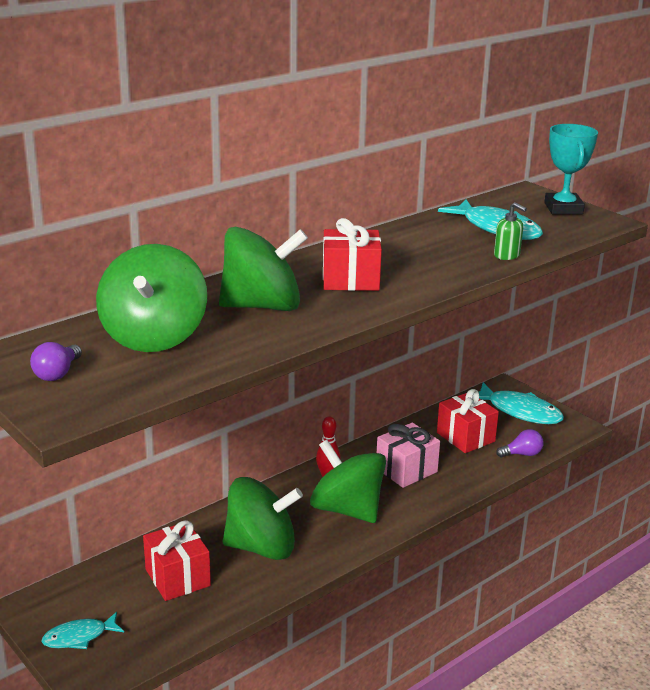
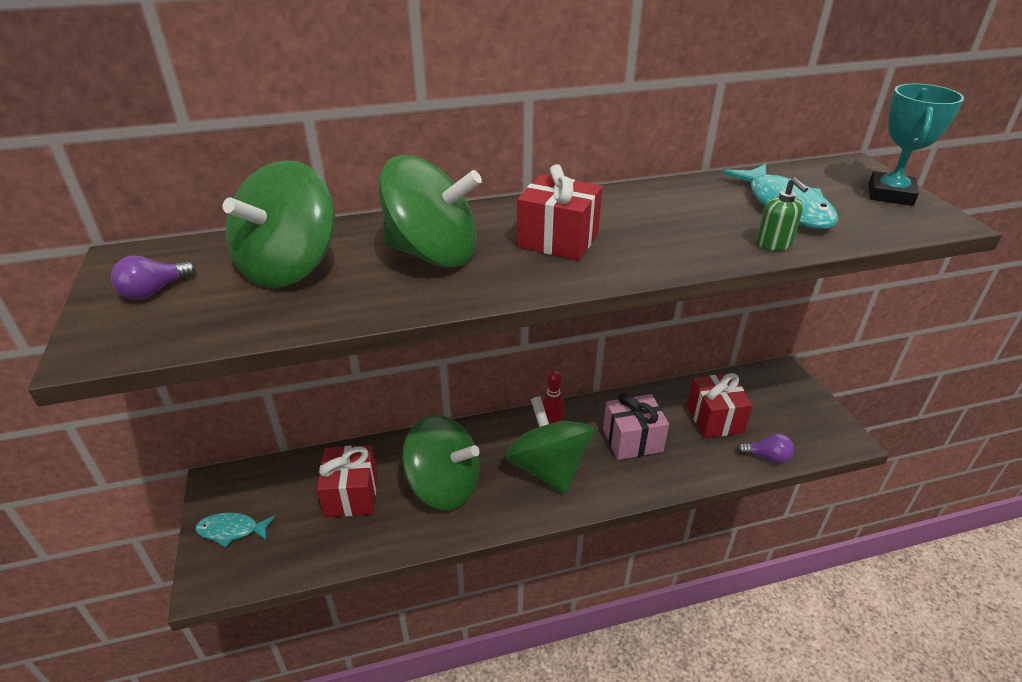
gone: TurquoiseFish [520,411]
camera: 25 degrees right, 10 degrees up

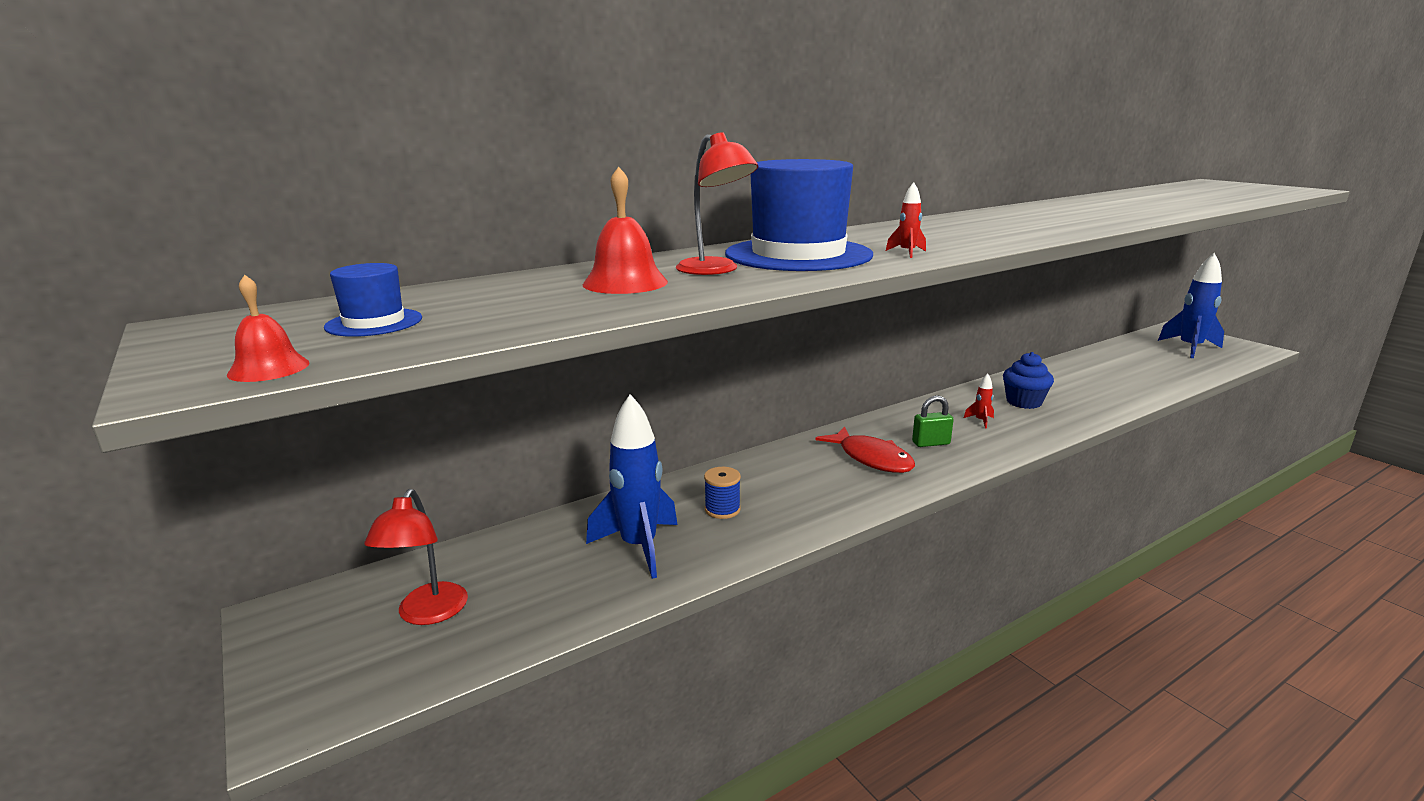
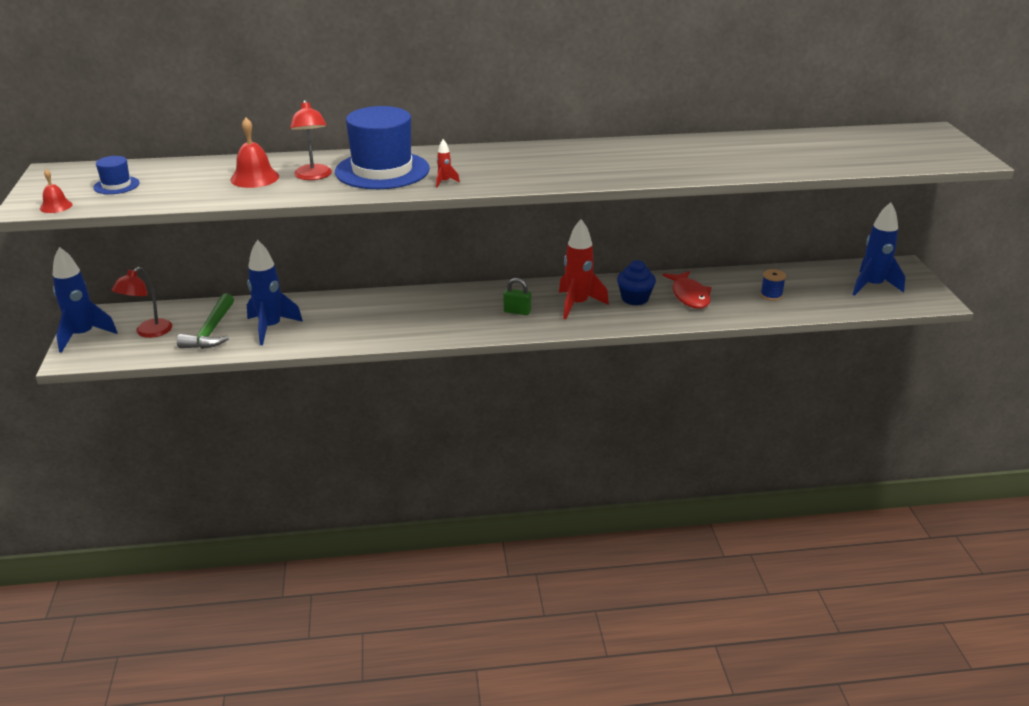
new: CobaltToyRocket [83,335]; EmeraldClawHammer [211,331]
shifted: CrimsonFish [871,458] to [689,296]; CobaltReelOfThread [722,509] to [771,295]
scaled: CrimsonToyRocket [980,421] = [577,305] x2.36
camera: 25 degrees right, 10 degrees up

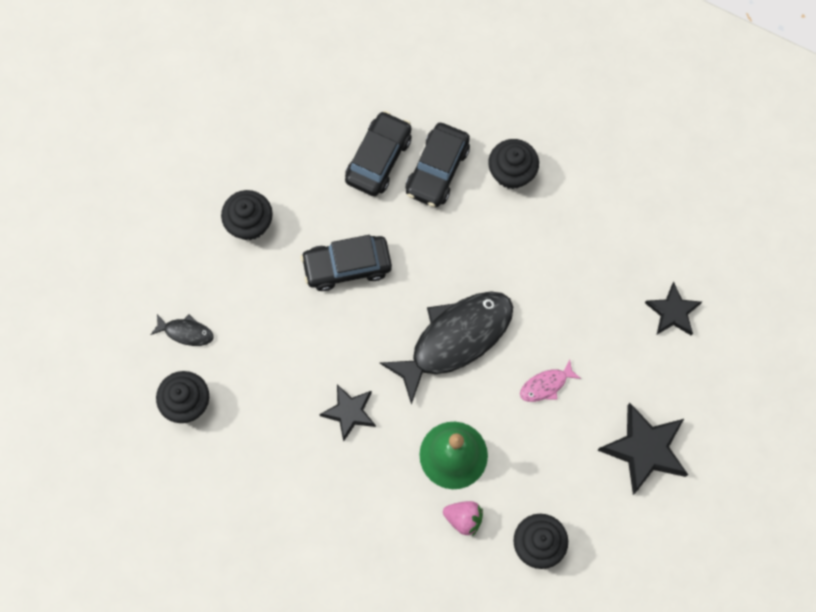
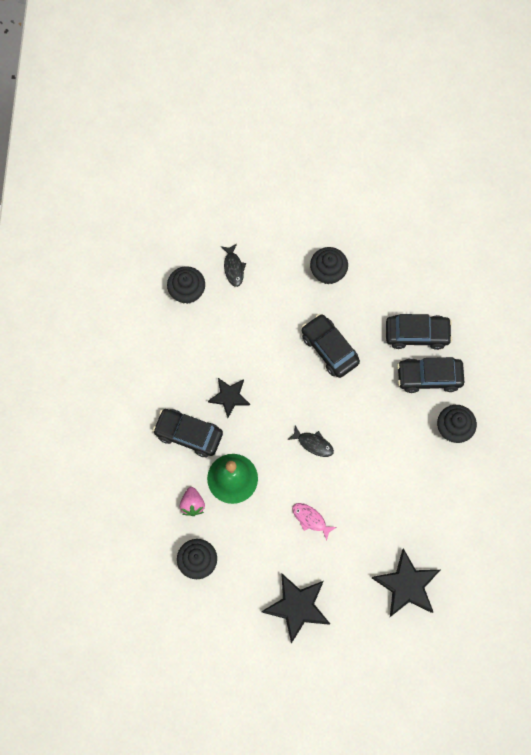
new: EbonyToyCar [188,434]
scaled: EbonyFivePointedStar [672,312] = [406,585] x1.57; EbonyFish [455,339] = [313,444] x0.43
camera: 65 degrees right, 0 degrees up

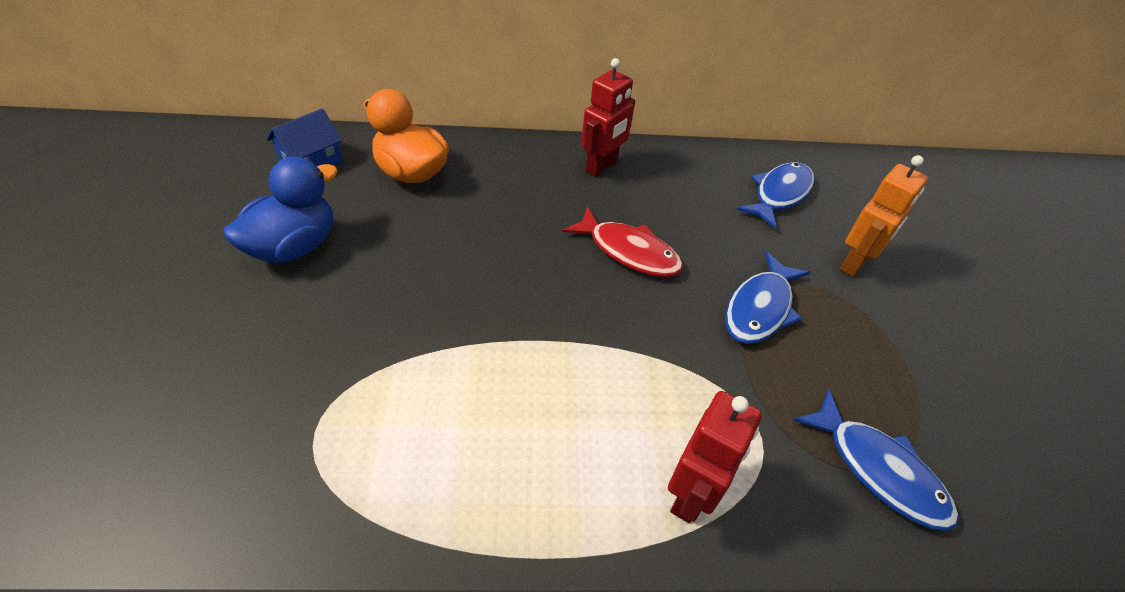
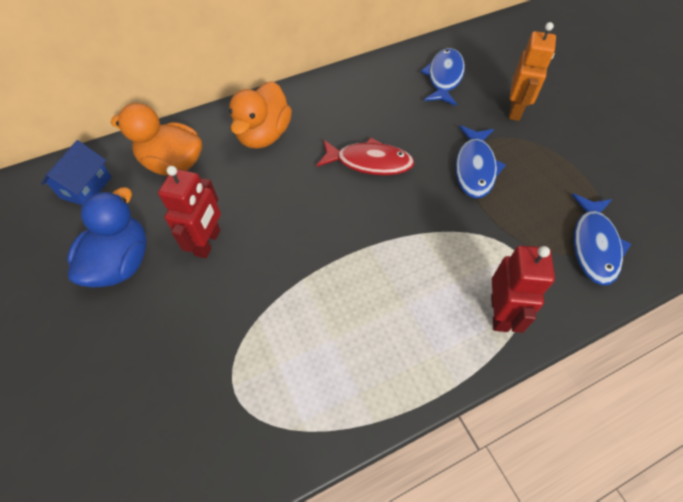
new: OrangeColouredDuck [264,135]
shifted: CrimsonRobotFigure [602,167] to [208,243]
rotated: CobaltFish [878,469] = [593,245] 75 degrees clockwise
camera: 20 degrees left, 10 degrees up

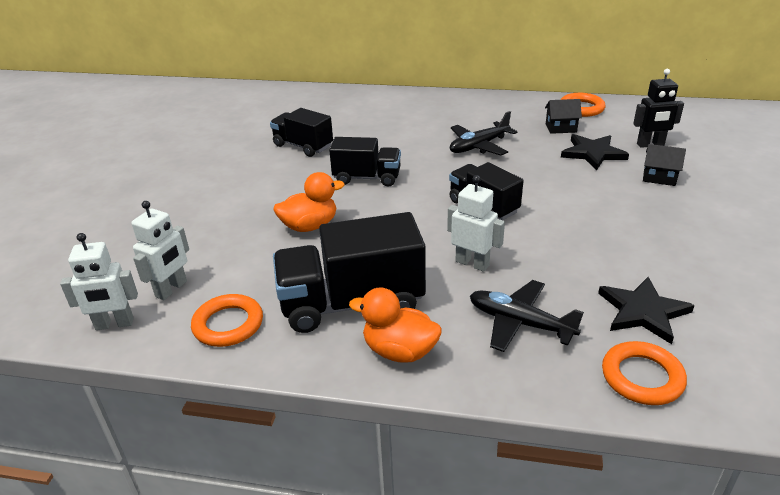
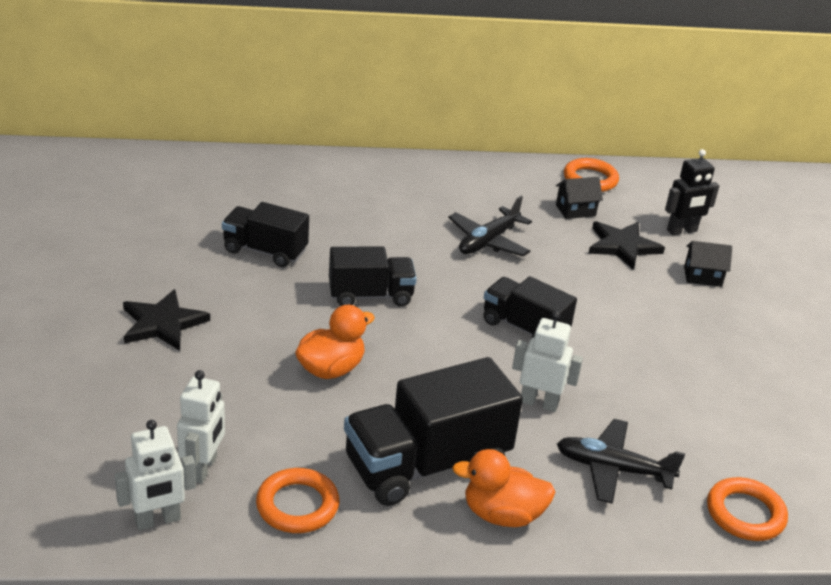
shifted: EbonyFivePointedStar [643,312] to [163,323]
camera: 20 degrees left, 0 degrees up

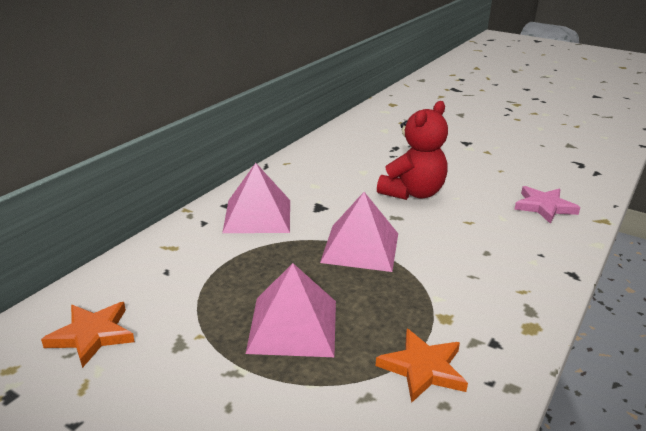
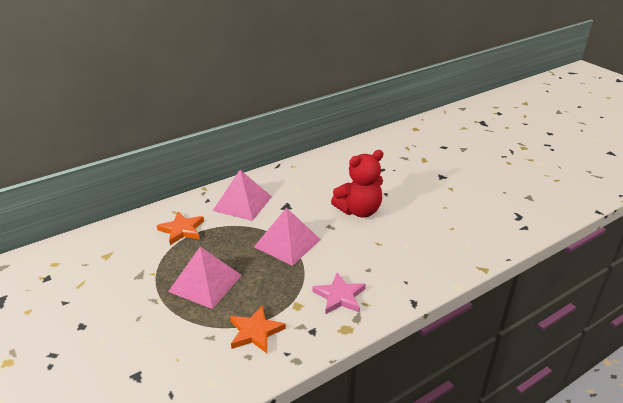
shifted: RosePinkFivePointedStar [544,207] to [340,296]; OrangeColouredFivePointedStar [92,335] to [182,230]
camera: 25 degrees right, 5 degrees up

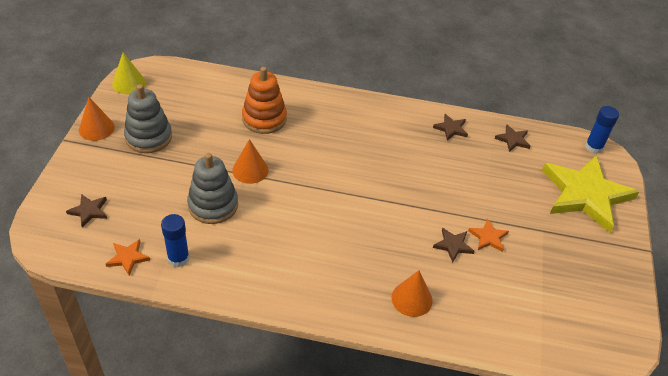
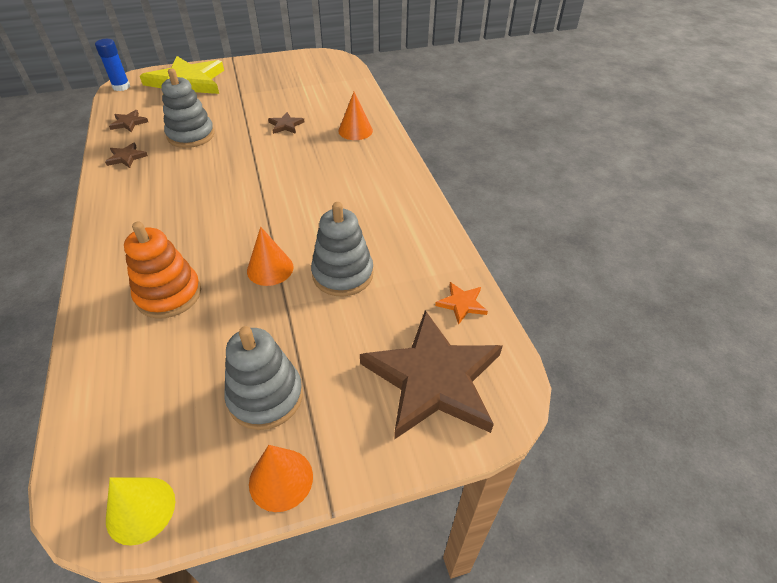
gone: CobaltGlueStick [178,258]; OrangeColouredFivePointedStar [488,237]
new: GreyRingStacker [191,135]
scaled: RussetFivePointedStar [89,211] = [433,379] x2.50
camera: 115 degrees left, 0 degrees up

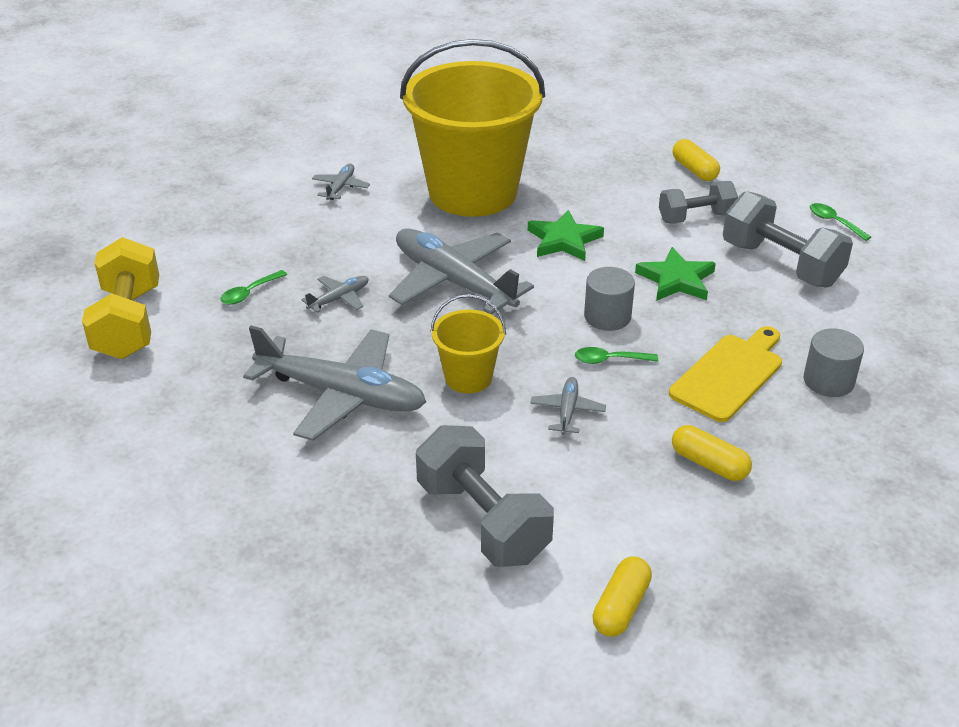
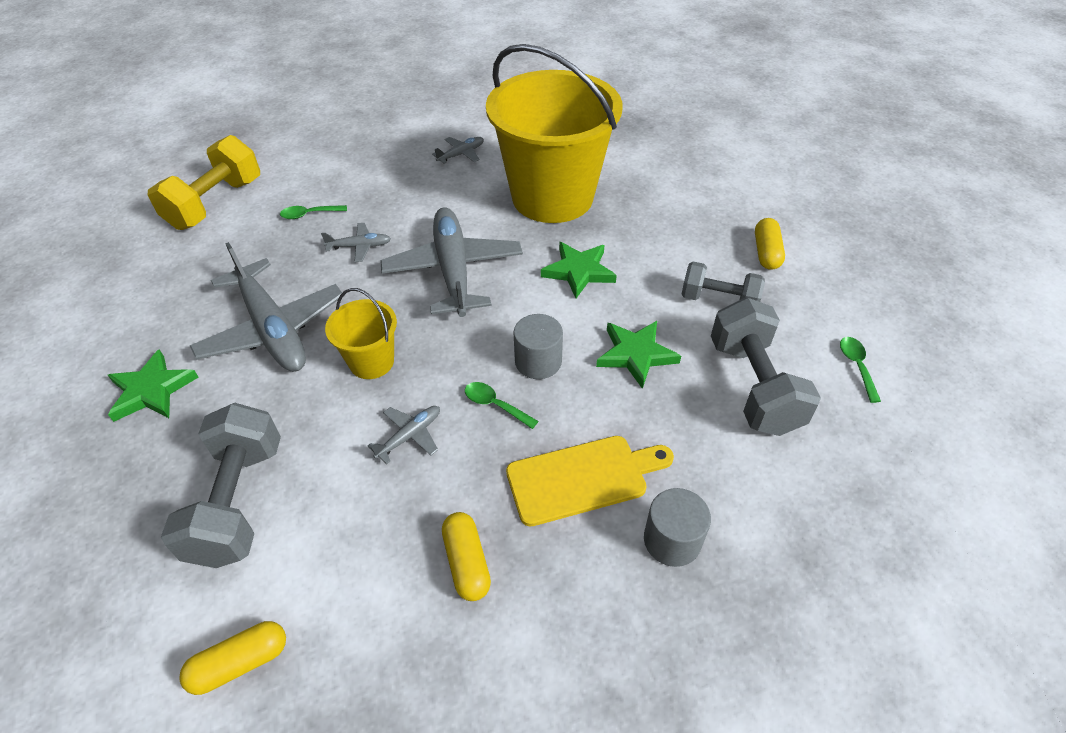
new: EmeraldFivePointedStar [151,390]
camera: 35 degrees right, 10 degrees up

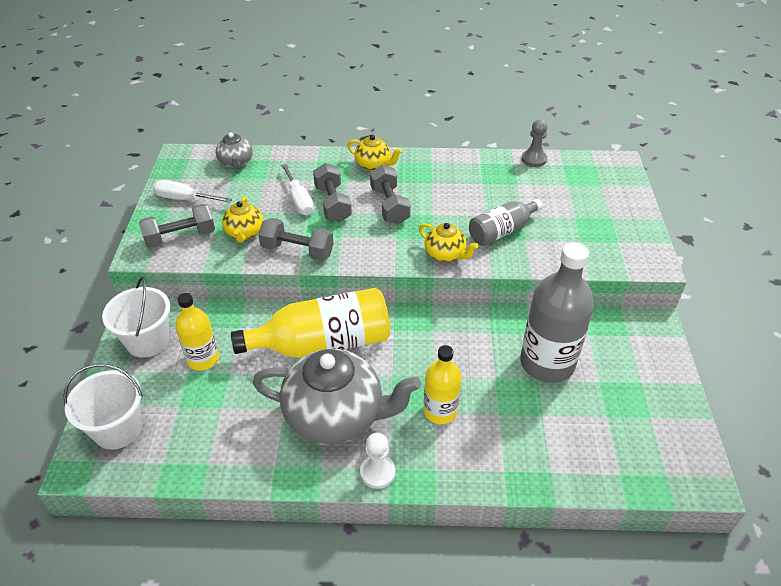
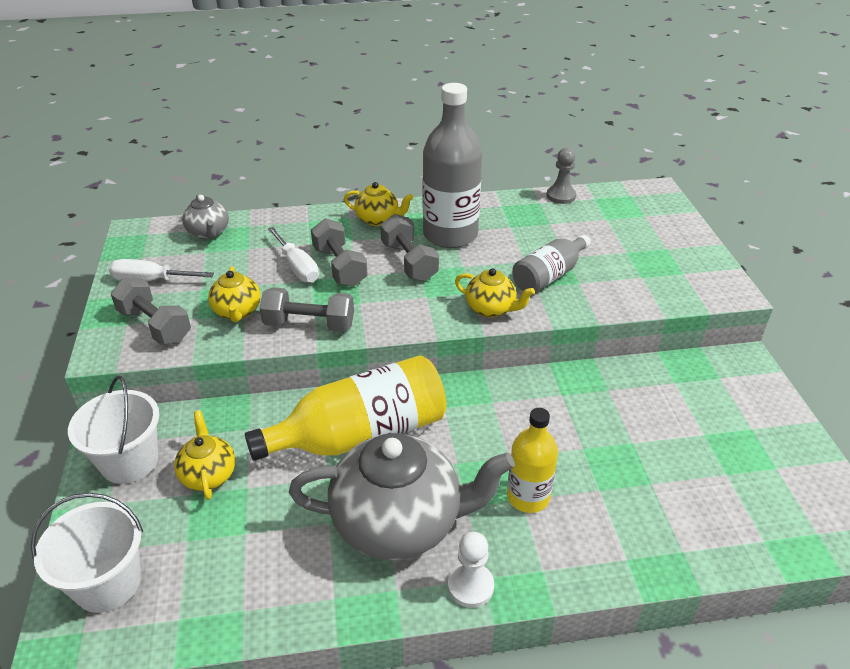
shifted: GreyBottle [547,363] to [450,235]
swapped: BrightYellowBottle [203,359] to BrightYellowTeaPot [208,474]
rotated: GreyHandWeight [180,237] = [155,325] 75 degrees clockwise
camera: 10 degrees left, 5 degrees down

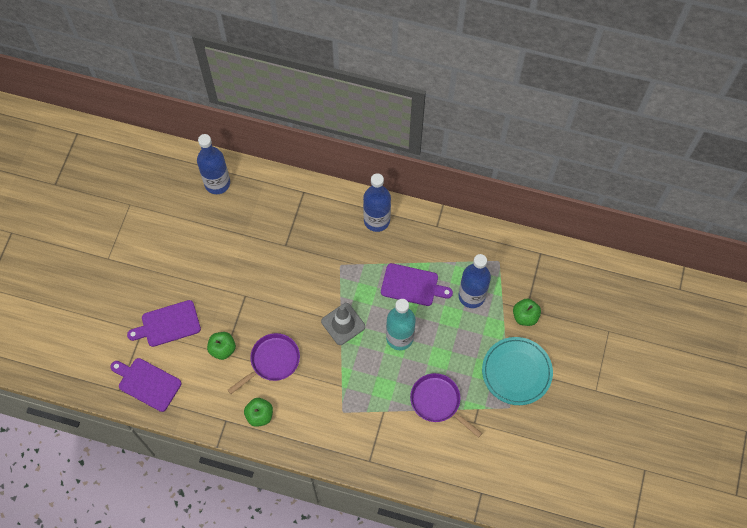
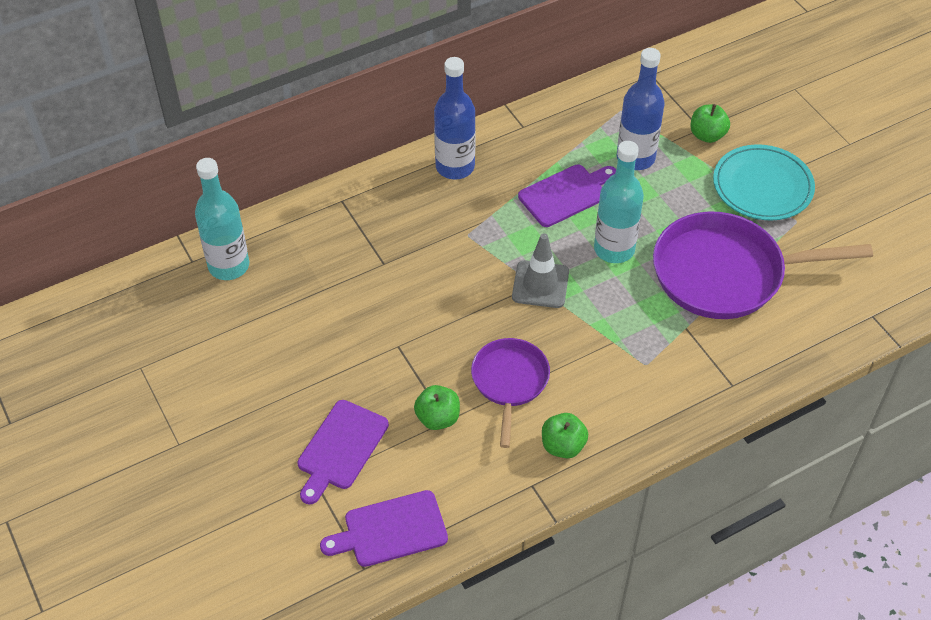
repainted: CobaltBottle [217,183] to TurquoiseBottle [229,266]
scaled: RoyalPurplePan [438,402] = [726,273] x1.75
camera: 45 degrees left, 15 degrees down

